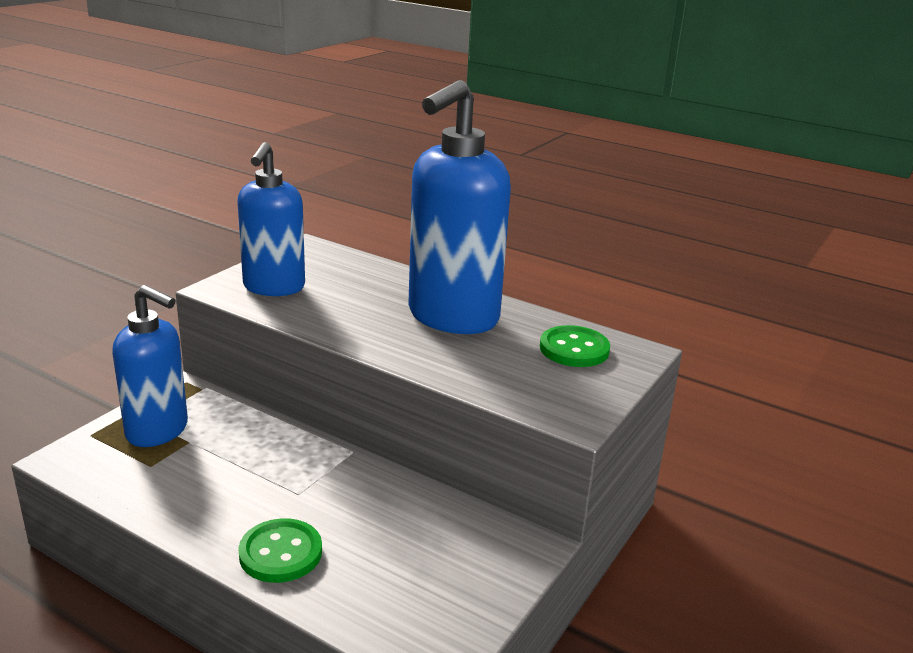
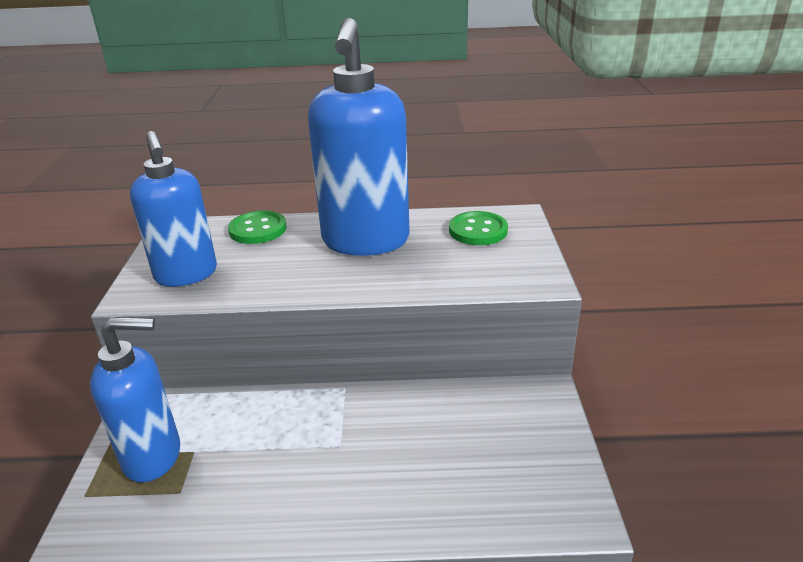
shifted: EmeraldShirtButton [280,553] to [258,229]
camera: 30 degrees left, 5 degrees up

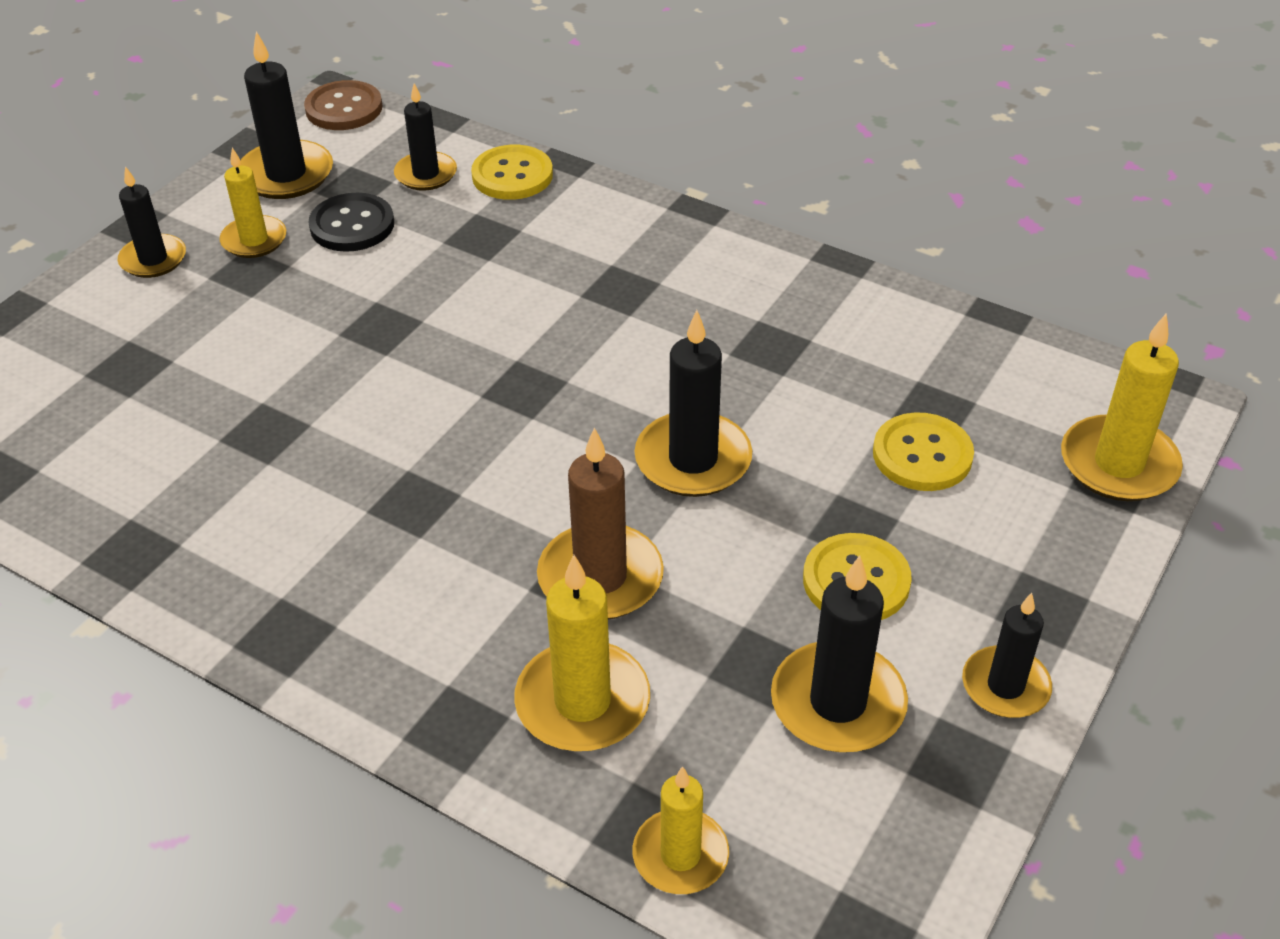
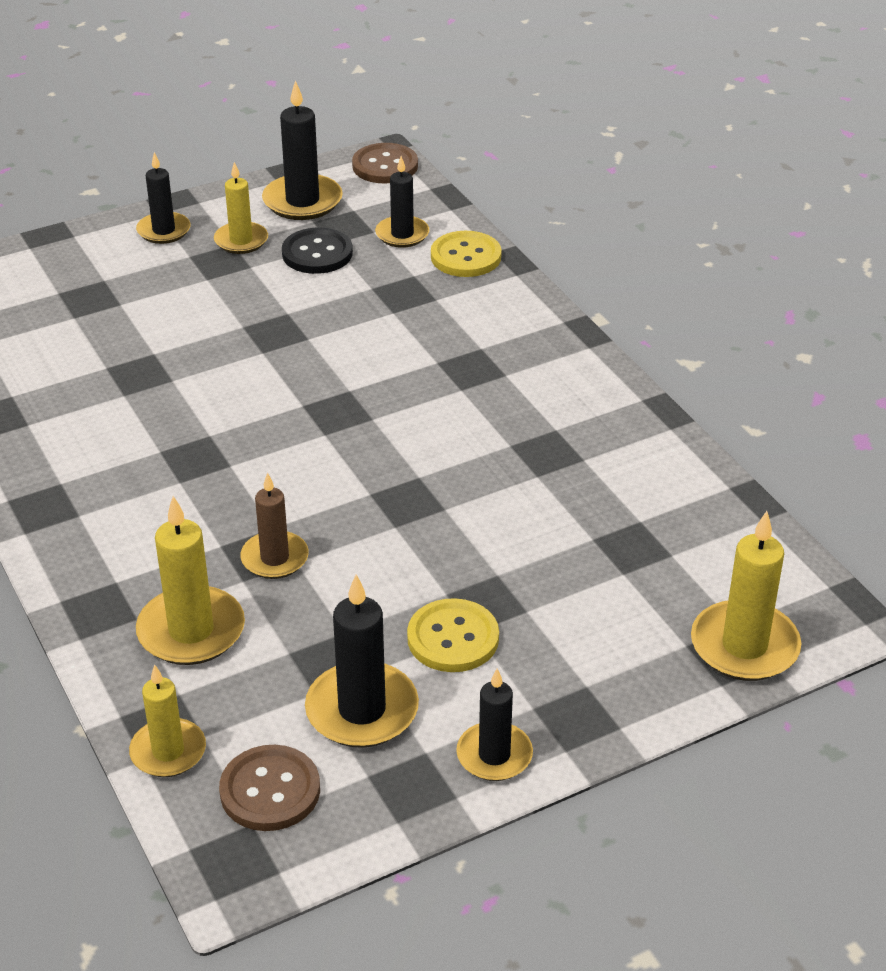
gone: EbonyWaxCandle [693,460]; BrightYellowShirtButton [922,455]
new: RussetShirtButton [270,790]
scaled: RussetWaxCandle [600,577] = [275,558] x0.66
camera: 30 degrees right, 5 degrees down

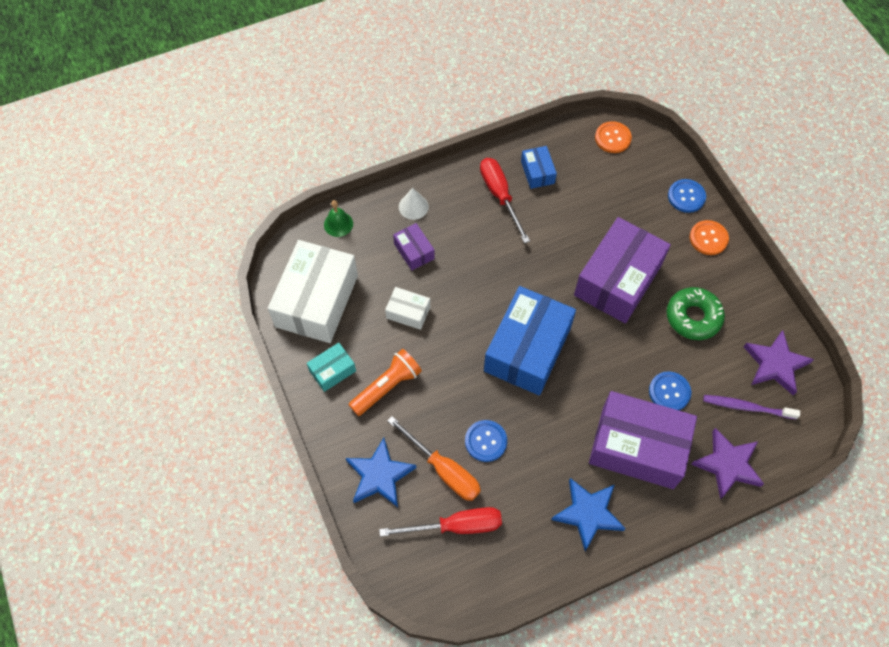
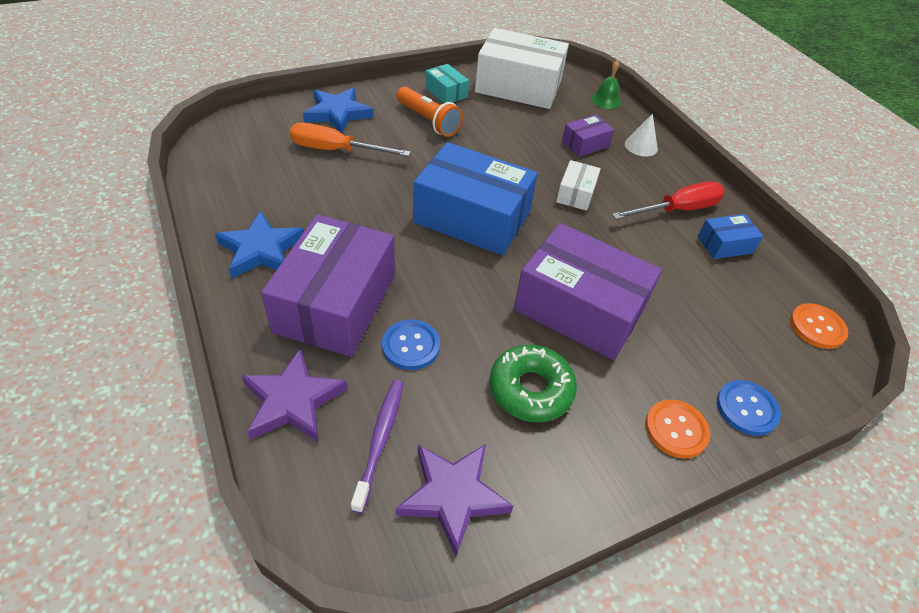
gone: CobaltShirtButton [486,441]; CrimsonFlatScrewdriver [456,526]
shifted: SnowWhiteBox [408,312] to [576,194]
rotated: OrangeColouredFlatScrewdriver [443,470] = [336,150] 60 degrees clockwise
camera: 85 degrees right, 15 degrees down

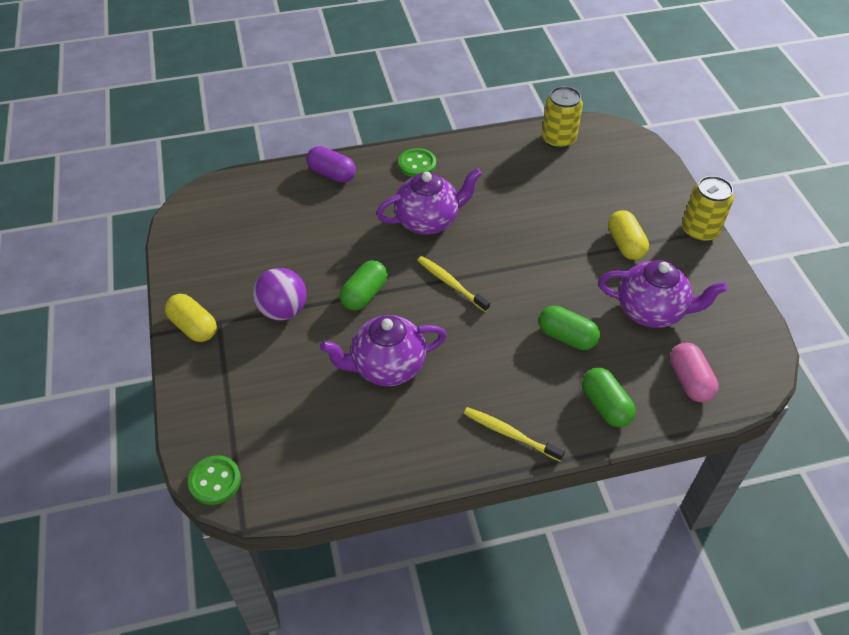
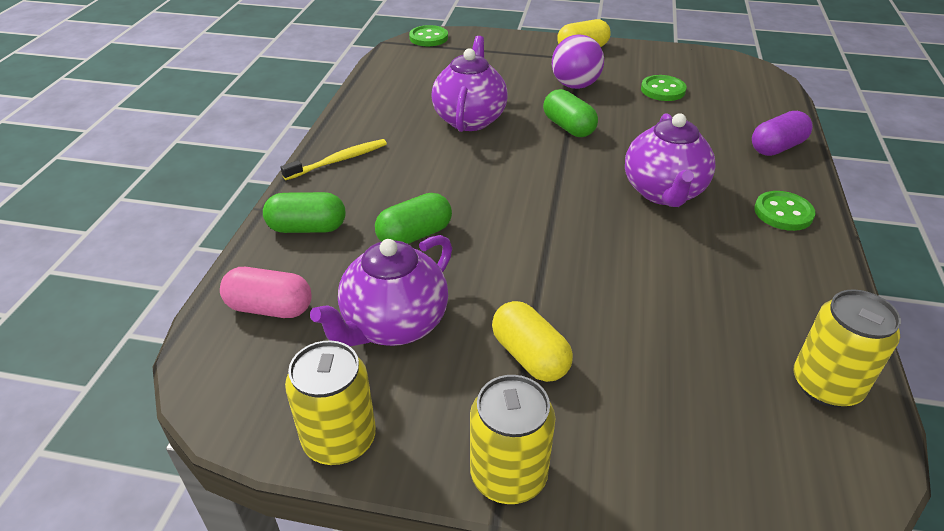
gone: BrightYellowToothbrush [451,283]
new: EmeraldShirtButton [663,90]; BrightYellowTin [339,439]
rotated: BrightYellowPill [625,244] = [530,356] 45 degrees clockwise
camera: 115 degrees right, 10 degrees down

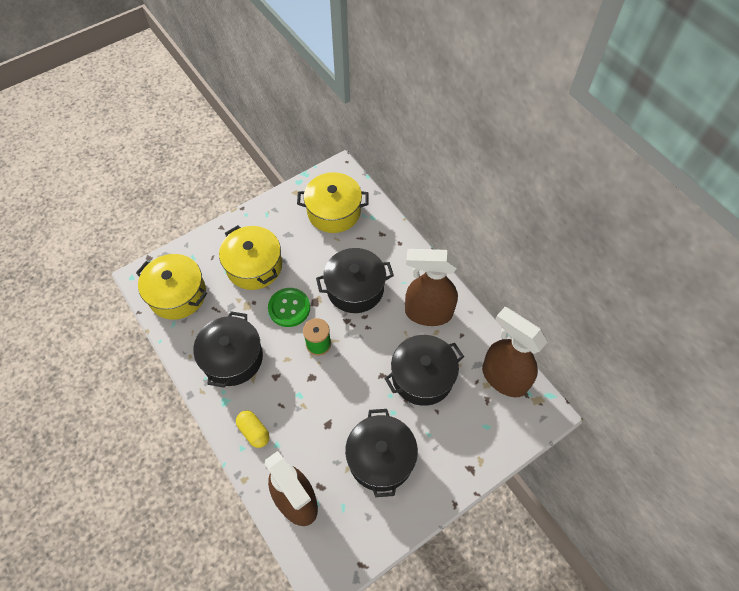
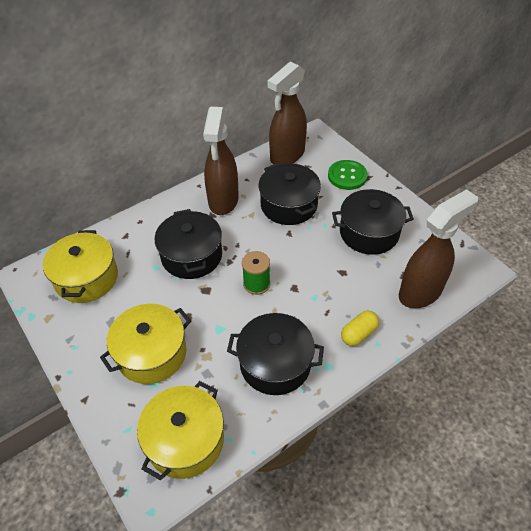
shifted: EmeraldShirtButton [289,308] to [347,176]
camera: 90 degrees left, 10 degrees down

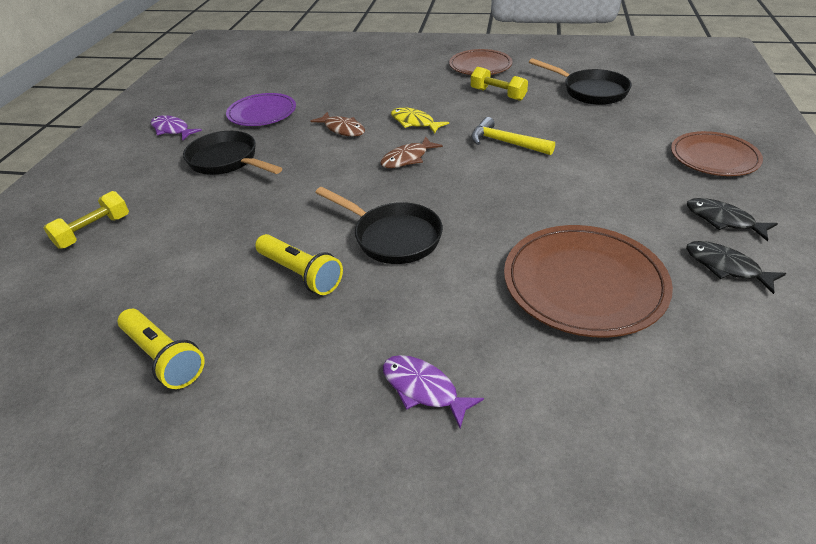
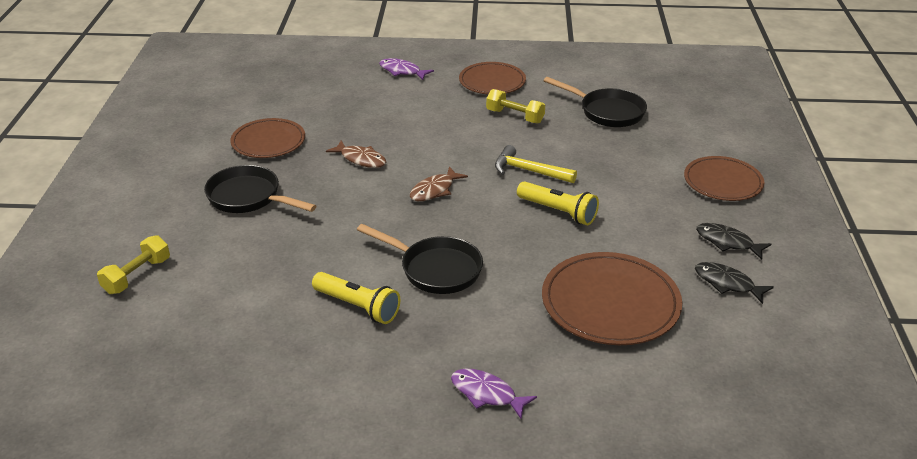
gone: BrightYellowFish [414,122]
shifted: RoyalPurpleFish [172,130] to [402,71]; BrightYellowPocketTorch [164,357] to [558,212]
repainted: RoyalPurplePlate [262,113] to RussetPlate [268,141]
camera: 10 degrees left, 5 degrees down

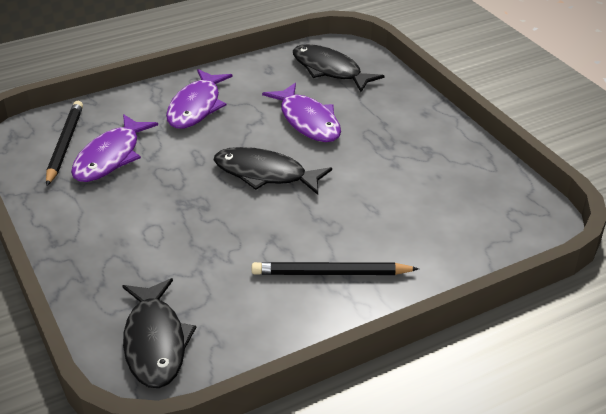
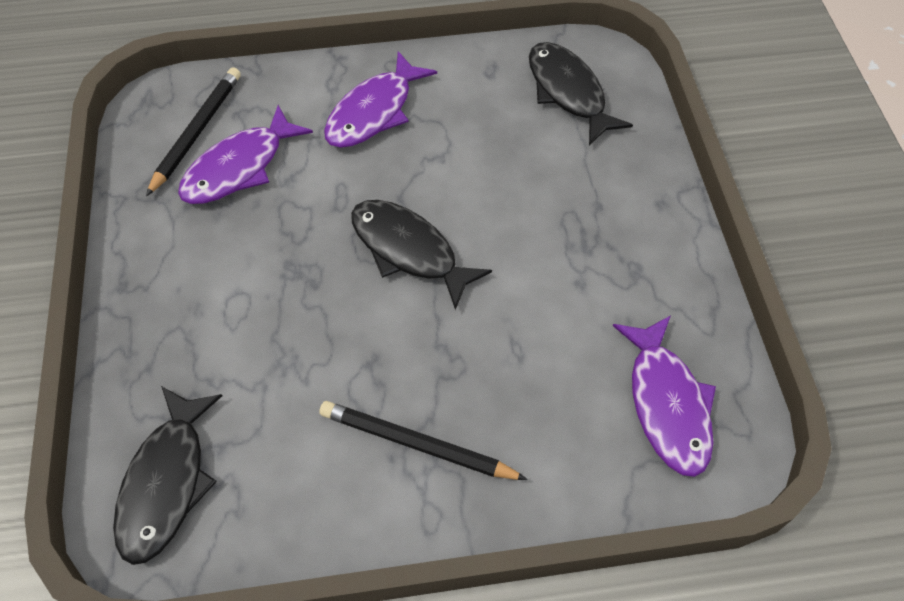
shifted: RoyalPurpleFish [308,121] to [667,404]
camera: 20 degrees right, 20 degrees up

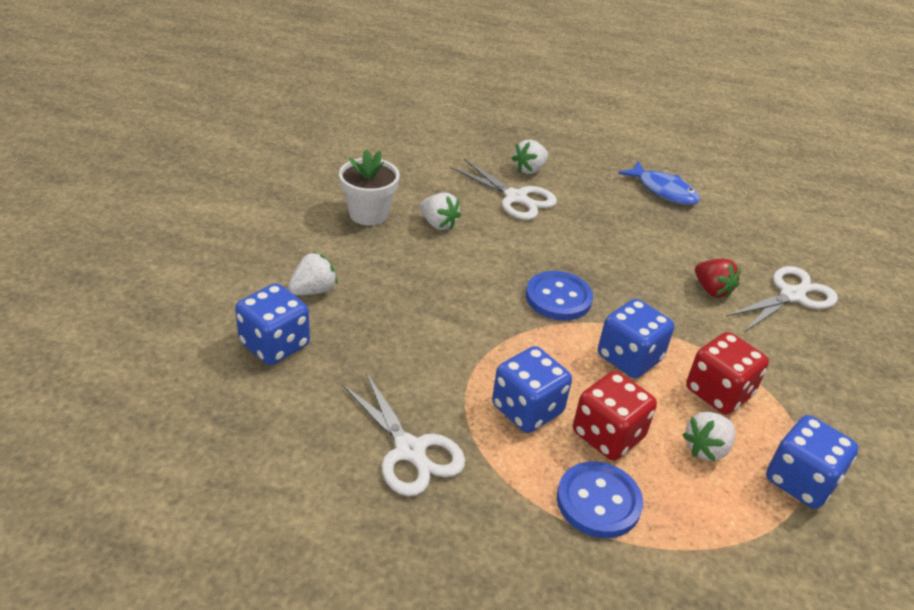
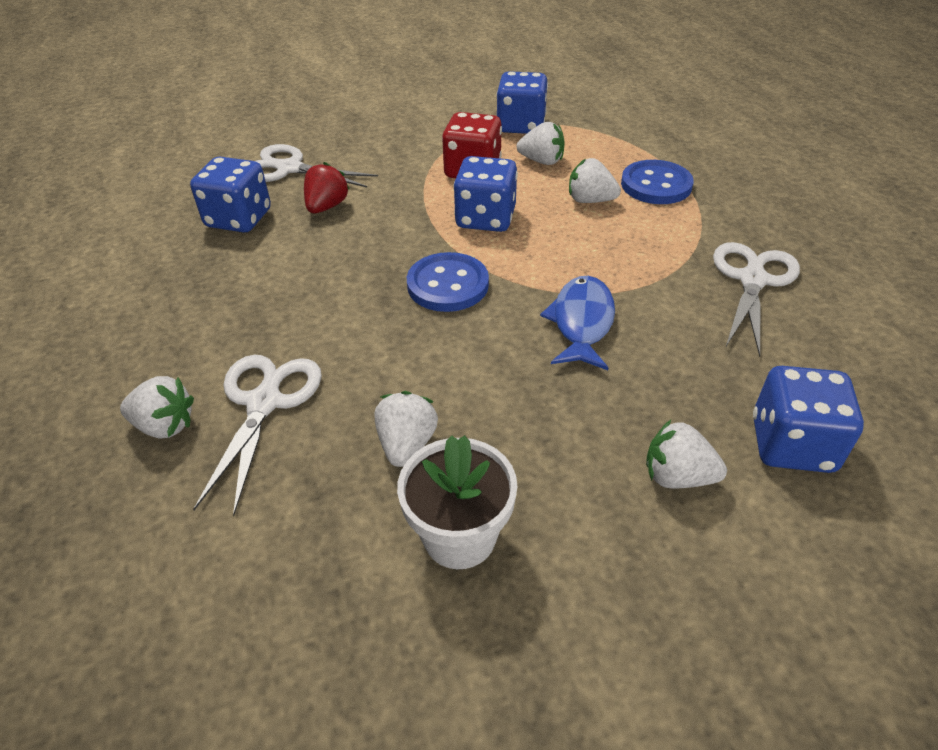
shifted: CobaltFish [663,190] to [581,323]; CobaltDice [527,409] to [239,219]
swapped: CrimsonDice [608,435] to SnowWhiteToyStrawberry [590,200]
camera: 120 degrees left, 5 degrees up

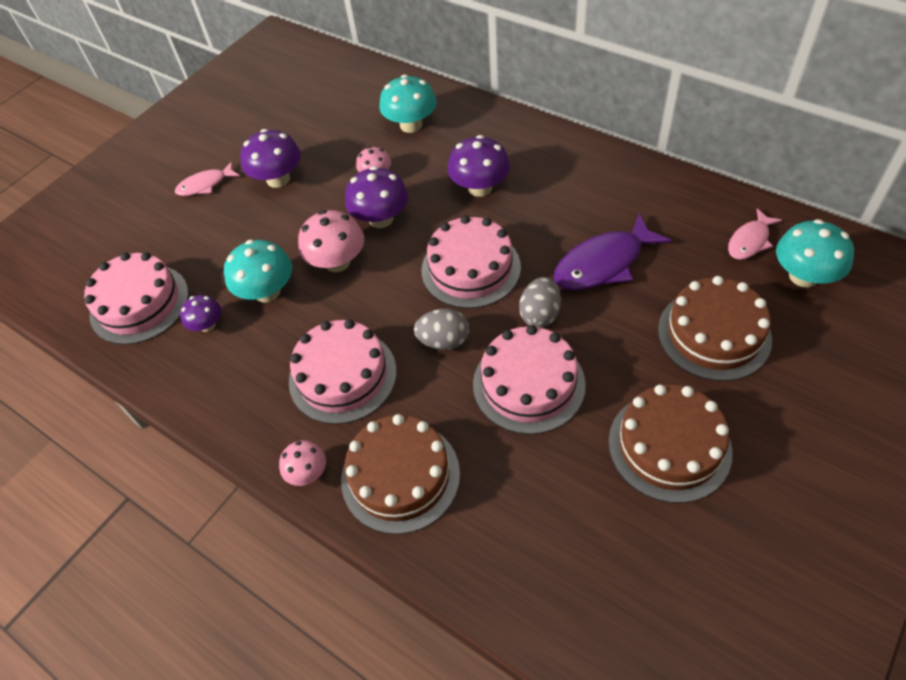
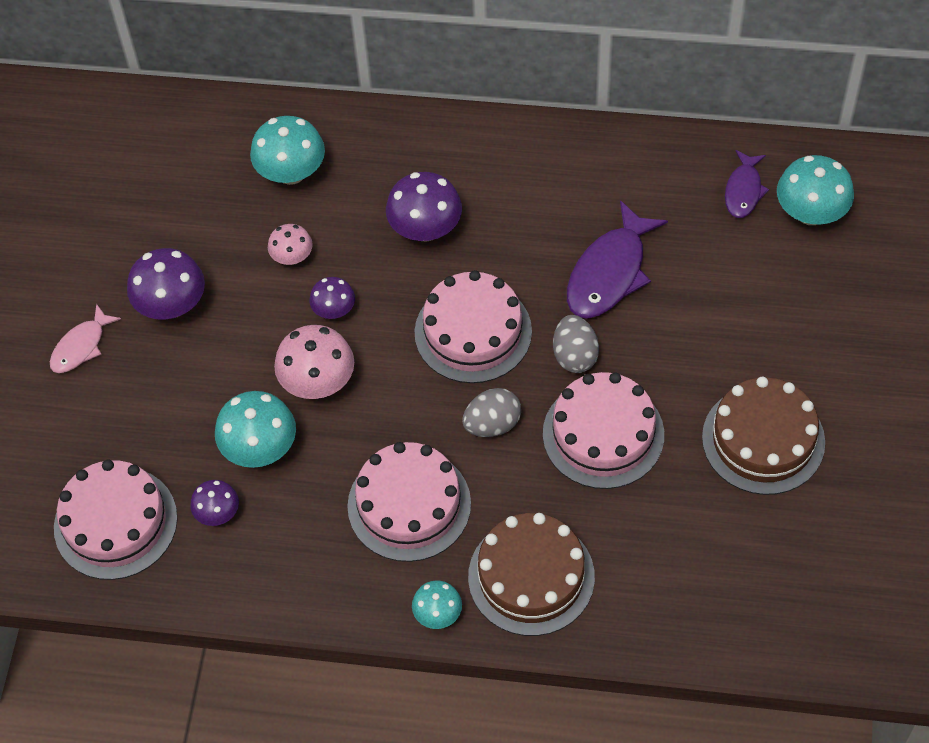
gone: RussetCake [714,334]
repainted: RosePinkFish [749,241] to RoyalPurpleFish [743,191]; RosePinkFungus [307,472] to TurquoiseFungus [438,614]
scaled: RoyalPurpleFungus [381,219] = [334,310] x0.59
camera: 30 degrees left, 5 degrees up

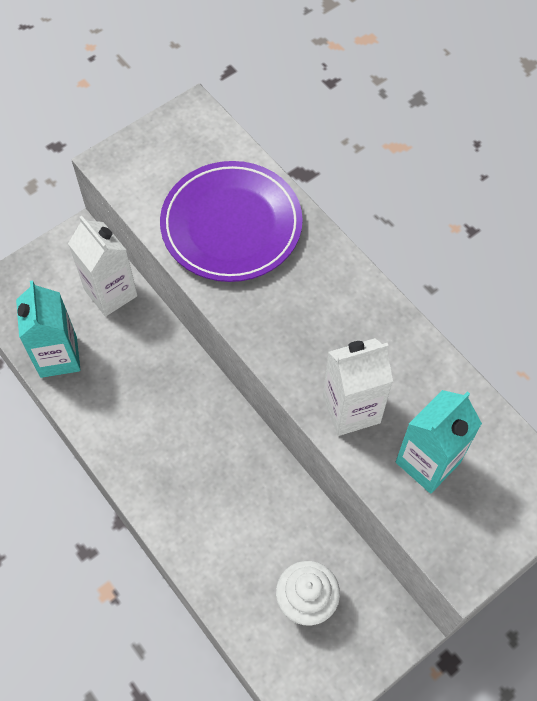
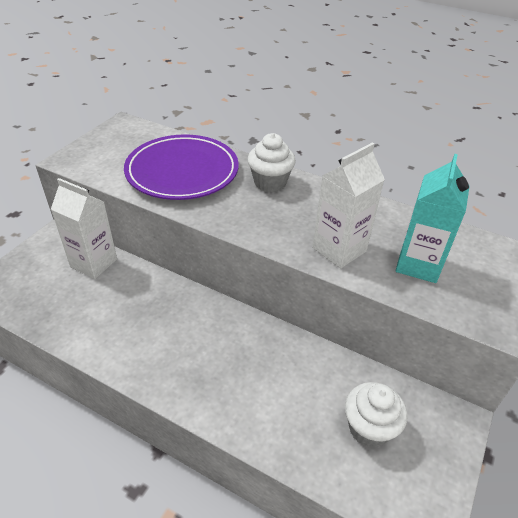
gone: TurquoiseMilkCarton [58,357]
new: SnowWhiteMuffin [270,183]
camera: 25 degrees left, 20 degrees down

